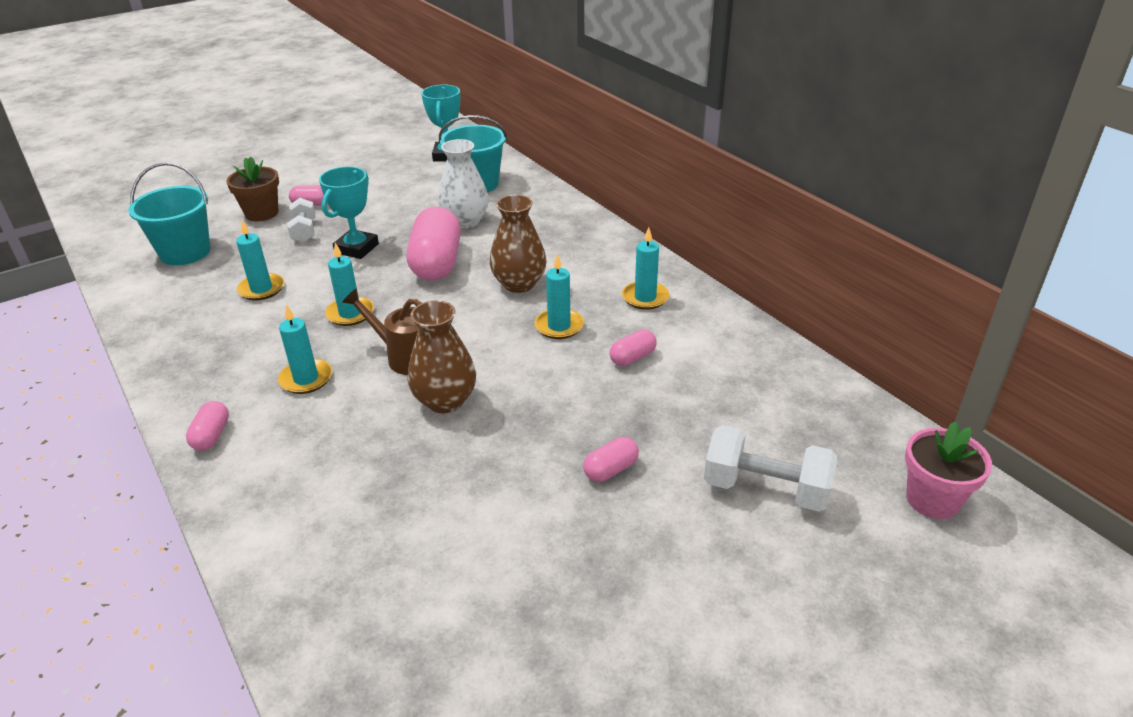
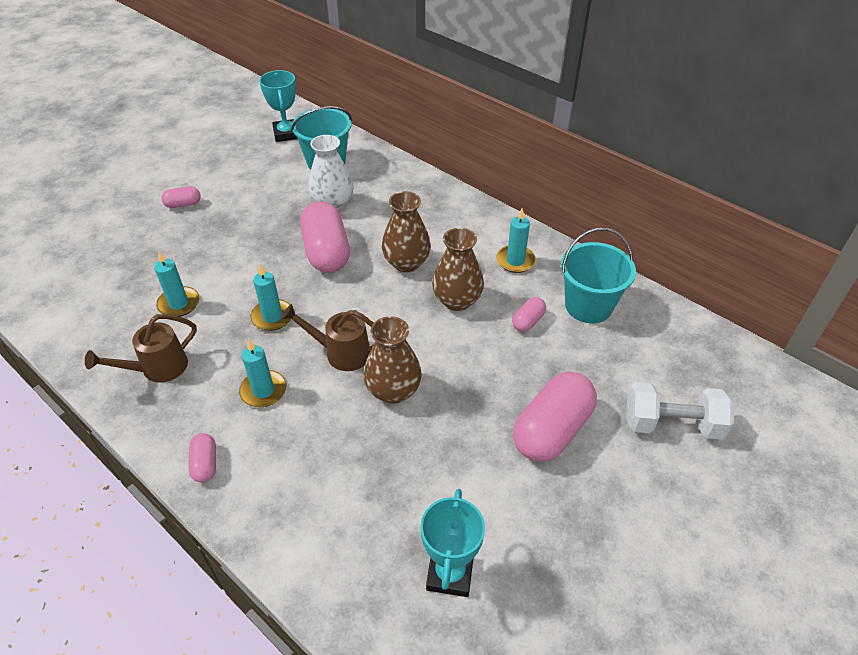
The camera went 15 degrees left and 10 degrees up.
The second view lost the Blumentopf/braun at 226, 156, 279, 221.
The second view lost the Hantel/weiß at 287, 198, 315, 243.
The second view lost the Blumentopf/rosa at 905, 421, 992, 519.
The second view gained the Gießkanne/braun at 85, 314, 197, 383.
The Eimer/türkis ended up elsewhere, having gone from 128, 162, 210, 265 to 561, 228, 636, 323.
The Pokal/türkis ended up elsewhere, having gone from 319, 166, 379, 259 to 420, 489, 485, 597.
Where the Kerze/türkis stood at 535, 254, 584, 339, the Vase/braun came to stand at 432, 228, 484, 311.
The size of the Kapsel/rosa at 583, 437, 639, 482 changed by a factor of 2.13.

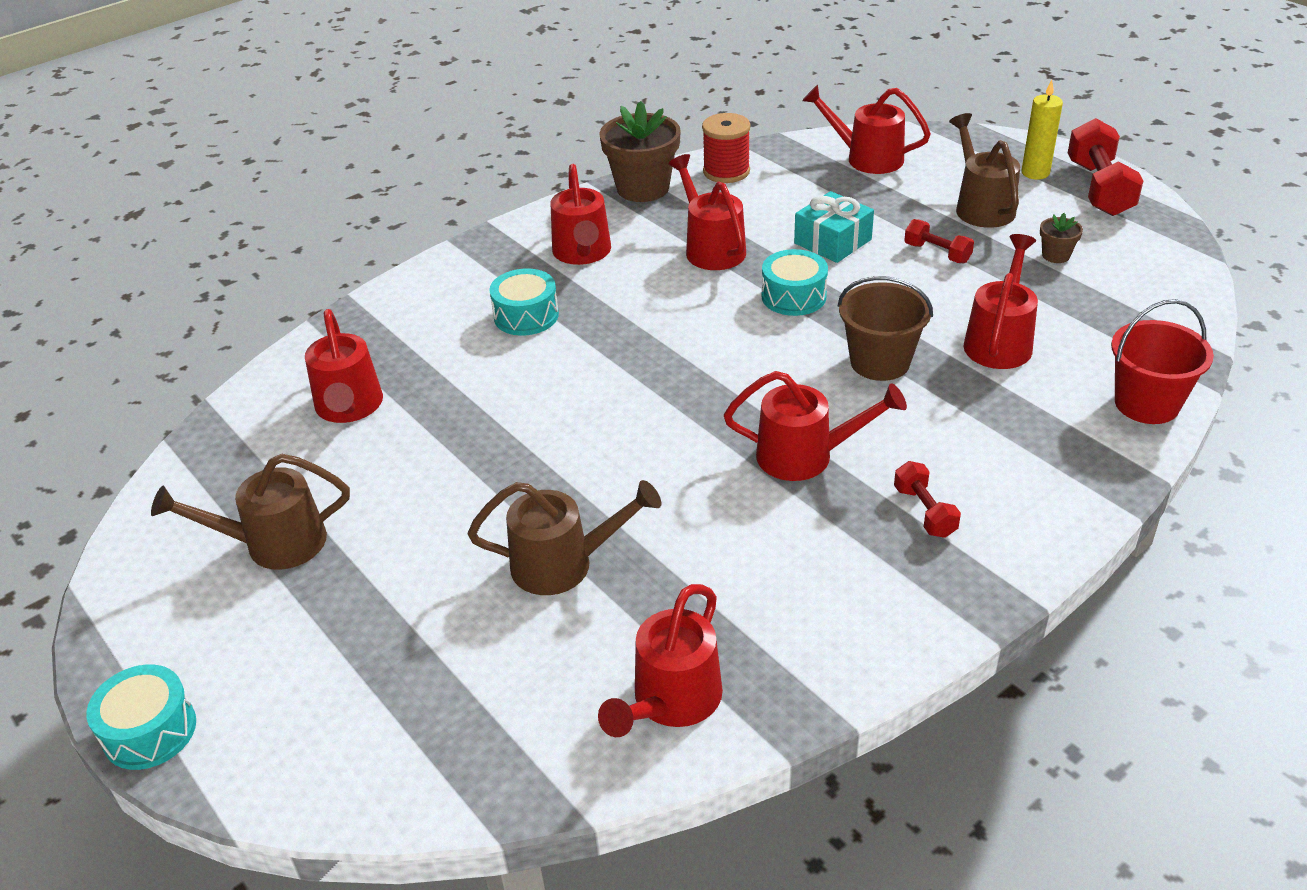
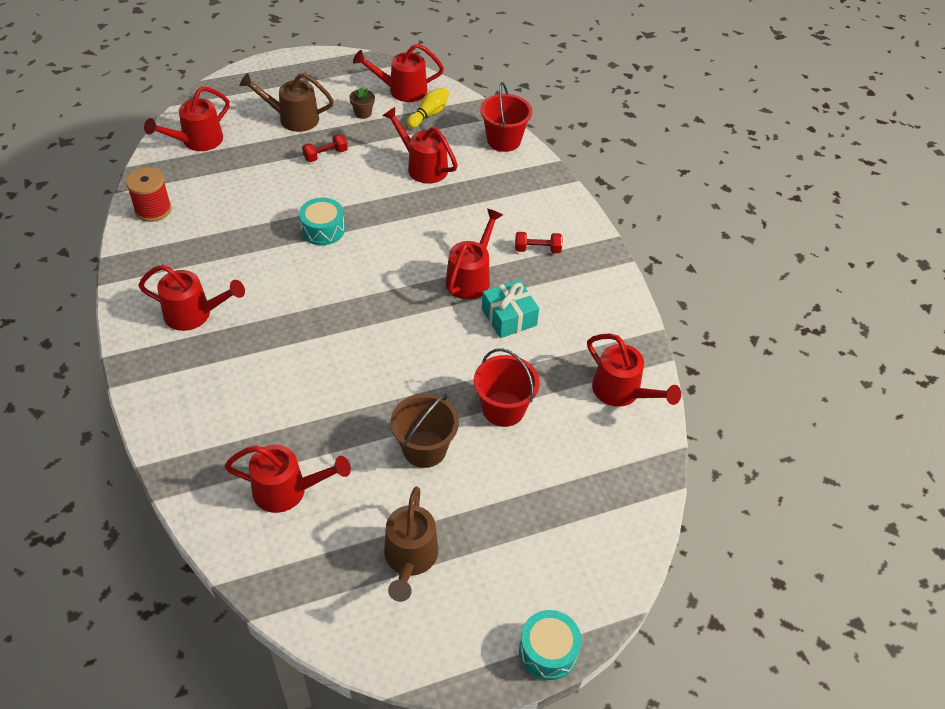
The camera went 75 degrees left and 10 degrees up.
The second view lost the Trommel/türkis at 489, 268, 559, 336.
The second view lost the Blumentopf/braun at 599, 101, 681, 202.
The second view lost the Kerze/gelb at 1022, 80, 1063, 180.
The second view lost the Hantel/rot at 1068, 118, 1143, 216.
The second view gained the Bowlingkegel/gelb at 407, 87, 449, 128.
The Gießkanne/rot ended up elsewhere, having gone from 668, 154, 746, 270 to 353, 44, 444, 102.
The Geschenk/türkis ended up elsewhere, having gone from 794, 191, 874, 263 to 482, 279, 539, 338.
The Eimer/braun ended up elsewhere, having gone from 838, 276, 933, 381 to 390, 394, 459, 468.
Where the Gießkanne/braun stood at 468, 480, 661, 595, the Eimer/rot came to stand at 474, 348, 540, 427.

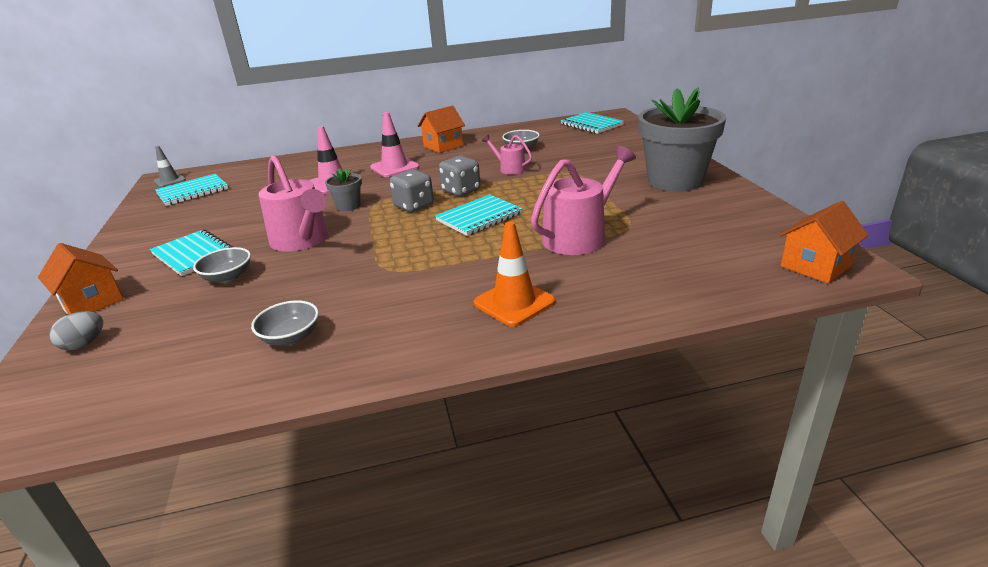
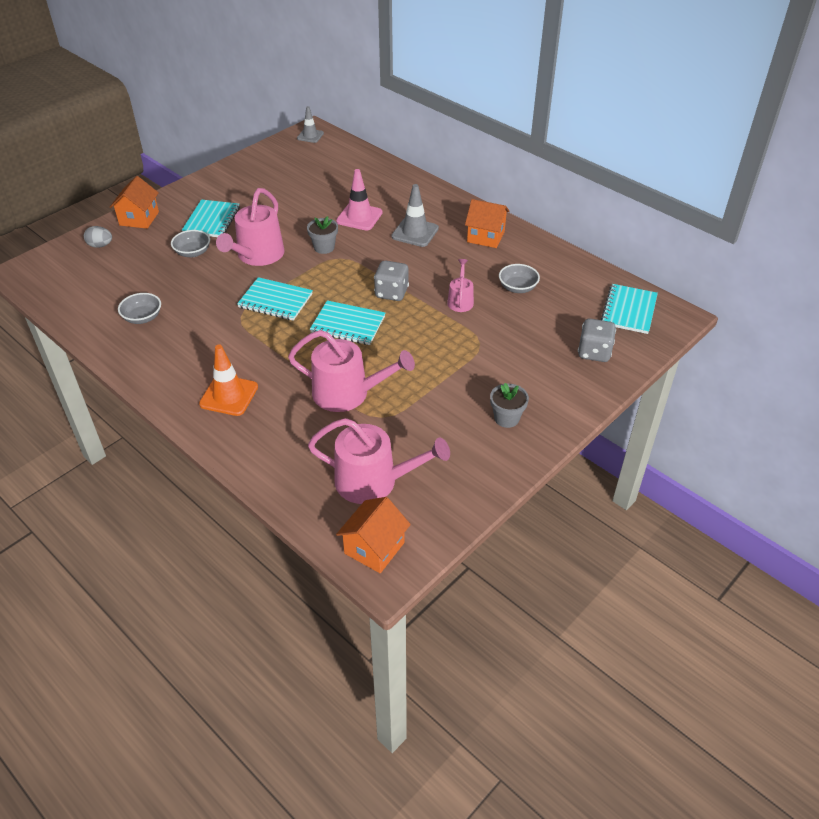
The camera went 55 degrees right and 15 degrees up.
The second view gained the Gießkanne/rosa at 308, 418, 450, 504.
The Notizbuch/türkis ended up elsewhere, having gone from 155, 174, 228, 206 to 237, 277, 313, 321.
The Spielwürfel/grau ended up elsewhere, having gone from 389, 169, 434, 212 to 578, 319, 616, 362.
What was the Leitkegel/rosa at 370, 112, 419, 177 turned into the Leitkegel/grau at 391, 184, 439, 247.
The Haus/orange at 779, 201, 869, 284 ended up facing another way, 75 degrees counterclockwise from before.
The size of the Blumentopf/grau at 638, 88, 726, 191 changed by a factor of 0.44.

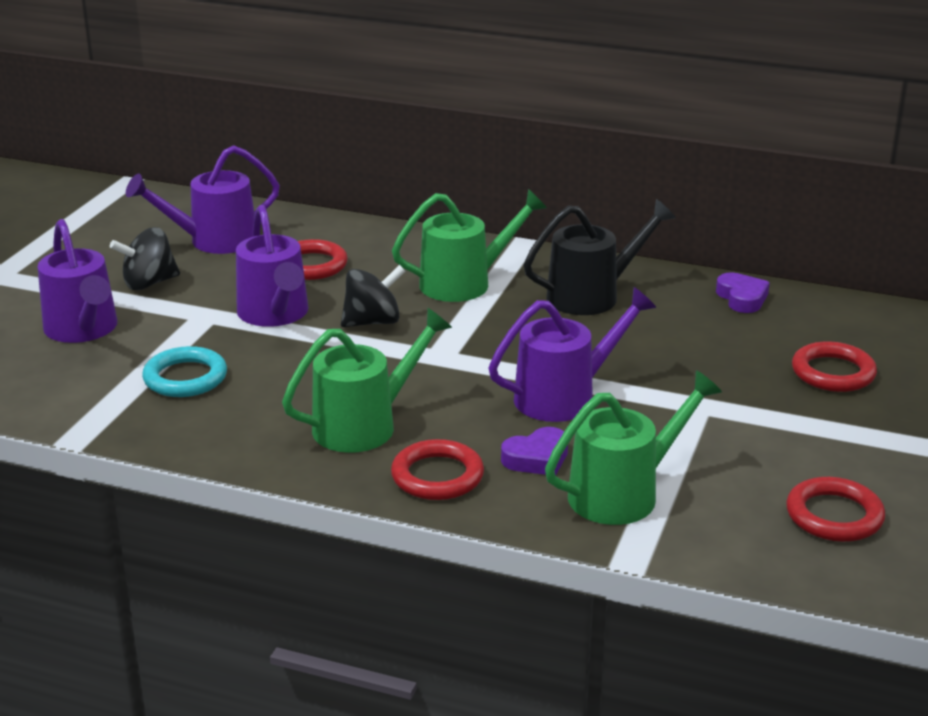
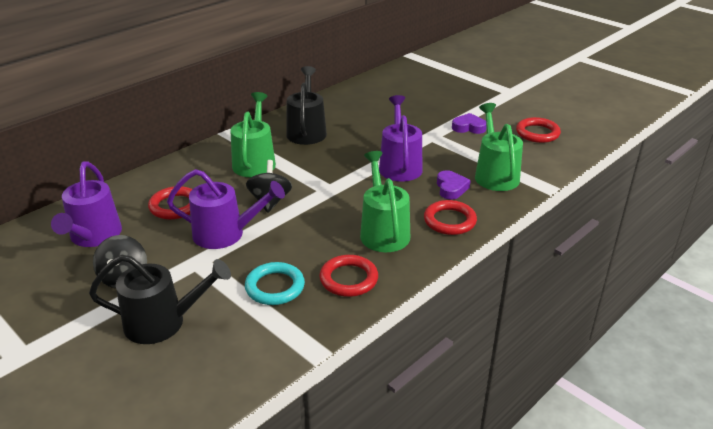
The camera went 65 degrees left and 5 degrees up.
The Herz/lila ended up elsewhere, having gone from 716, 272, 770, 313 to 452, 113, 486, 134.
The Ring/rot ended up elsewhere, having gone from 792, 341, 877, 392 to 319, 255, 378, 297.
What was the Gießkanne/lila at 37, 219, 118, 343 turned into the Gießkanne/schwarz at 89, 255, 231, 344.

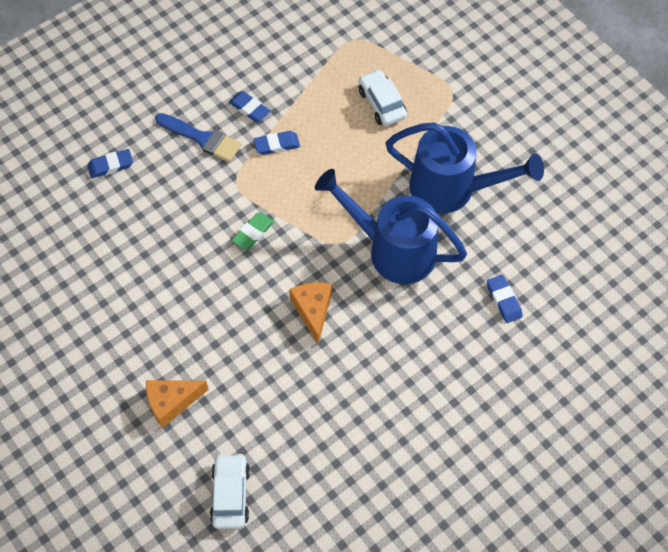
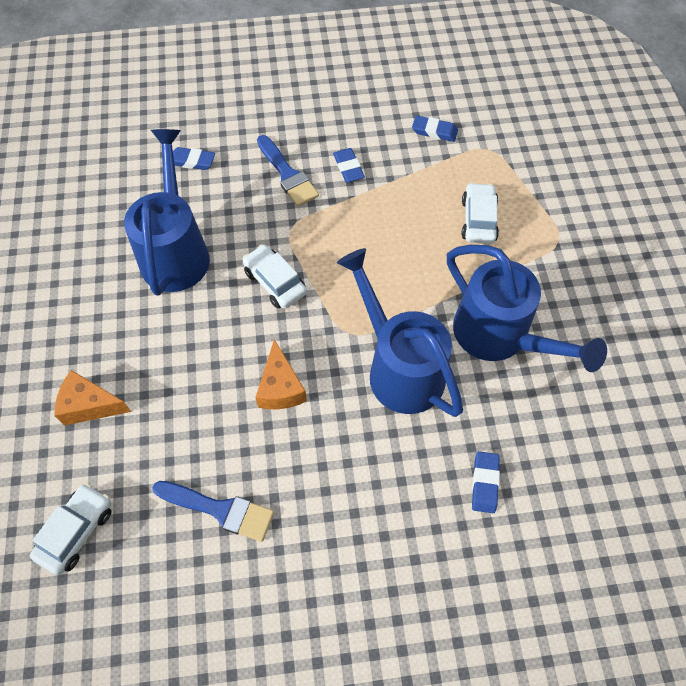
The camera went 30 degrees right and 0 degrees up.
The second view gained the Gießkanne/blau at 124, 129, 210, 296.
The second view gained the Pinsel/blau at 152, 481, 274, 542.
The Radiergummi/blau ended up elsewhere, having gone from 253, 131, 300, 155 to 412, 116, 458, 142.
Where the Radiergummi/grün stood at 232, 213, 274, 250, the Auto/weiß came to stand at 242, 244, 307, 309.
The Käse/orange at 289, 283, 332, 344 ended up facing another way, 150 degrees clockwise from before.

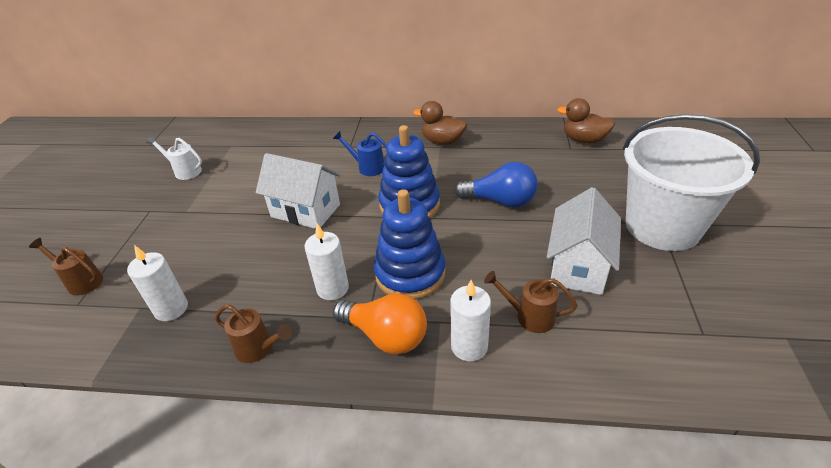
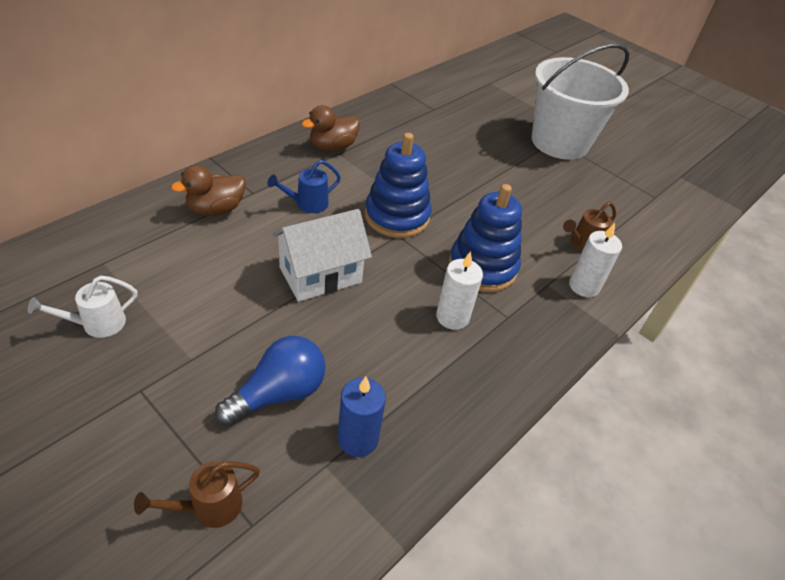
The camera went 60 degrees left and 5 degrees up.
The second view lost the Gießkanne/braun at 215, 304, 292, 363.
The second view lost the Glühbirne/orange at 333, 293, 427, 354.
The second view lost the Haus/weiß at 547, 187, 621, 295.
The Glühbirne/blau ended up elsewhere, having gone from 455, 162, 538, 208 to 215, 336, 326, 426.
The Ente/braun ended up elsewhere, having gone from 557, 98, 615, 143 to 171, 165, 246, 216.
What was the Kerze/weiß at 127, 245, 188, 321 turned into the Kerze/blau at 338, 377, 386, 457.

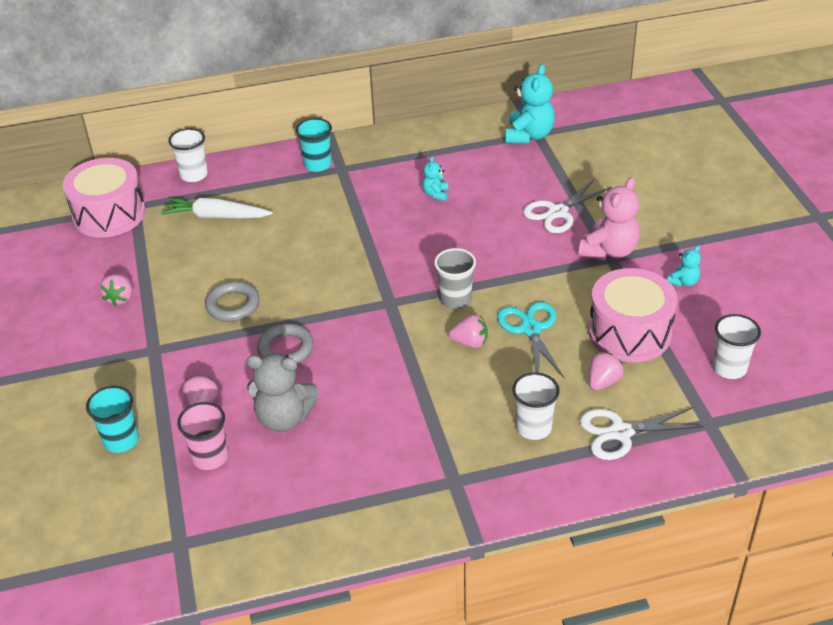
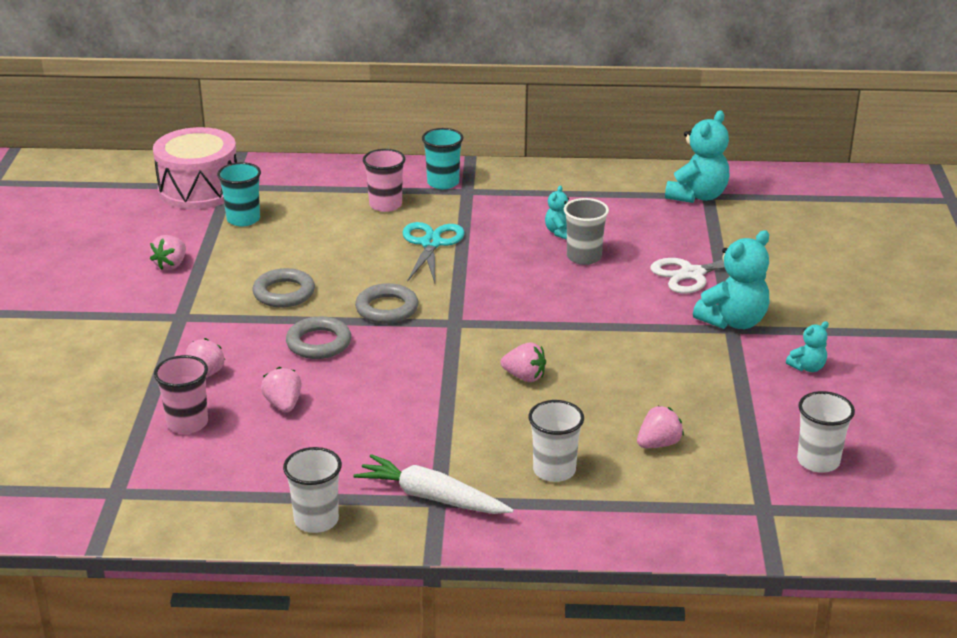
The camera went 15 degrees right and 10 degrees down.
The second view lost the Schere/weiß at 580, 407, 704, 460.
The second view lost the Trommel/rosa at 588, 268, 677, 362.
The second view gained the Ring/grau at 355, 283, 418, 324.
The second view gained the Becher/rosa at 363, 149, 406, 212.
The Becher/türkis ended up elsewhere, having gone from 86, 386, 139, 453 to 217, 162, 261, 227.
The Karotte/weiß ended up elsewhere, having gone from 161, 198, 273, 219 to 353, 454, 514, 514.
The Becher/weiß ended up elsewhere, having gone from 169, 128, 208, 182 to 283, 447, 342, 533.
The Becher/grau ended up elsewhere, having gone from 434, 248, 476, 309 to 564, 198, 609, 265.
The Schere/türkis ended up elsewhere, having gone from 497, 302, 565, 379 to 402, 222, 465, 283.
Where the Teddybär/grau stood at 246, 354, 318, 432, the Erdbeere/rosa came to stand at 261, 367, 302, 412.
What was the Teddybär/rosa at 578, 177, 640, 260 turned into the Teddybär/türkis at 693, 230, 770, 329.

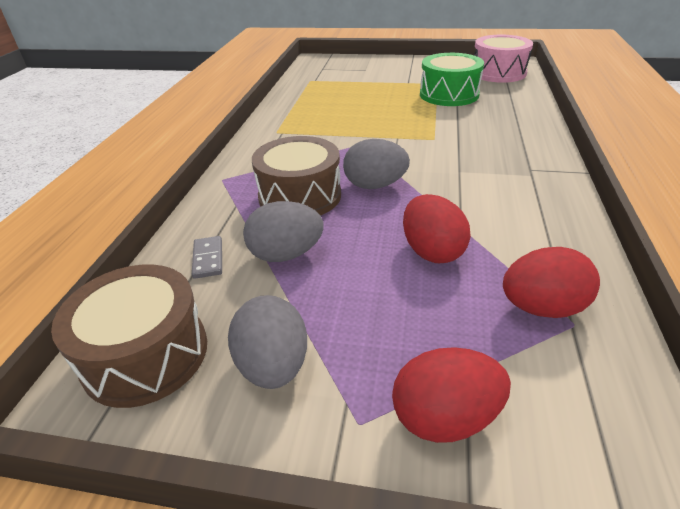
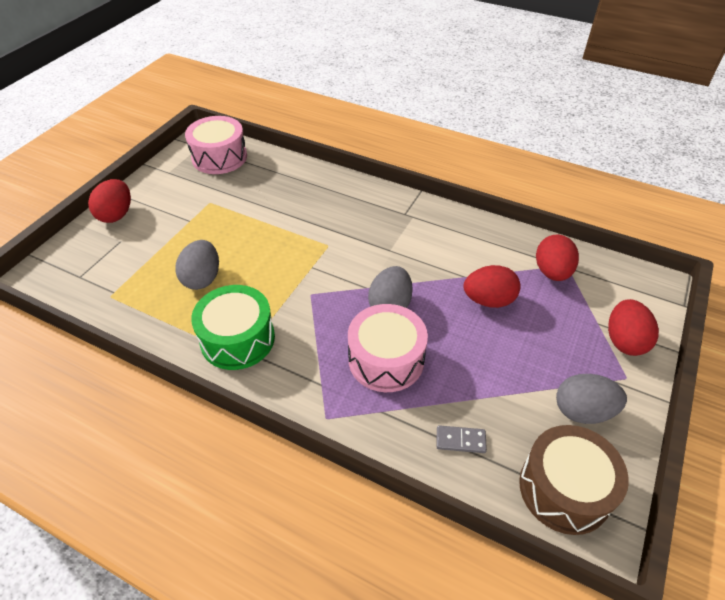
The camera went 75 degrees left and 10 degrees up.
The second view gained the Ei/rot at 88, 179, 131, 223.
The Ei/grau ended up elsewhere, having gone from 243, 201, 324, 262 to 175, 240, 219, 290.
The Trommel/grün ended up elsewhere, having gone from 420, 53, 484, 106 to 191, 285, 275, 370.
What was the Trommel/braun at 252, 136, 341, 215 turned into the Trommel/rosa at 348, 304, 428, 392.

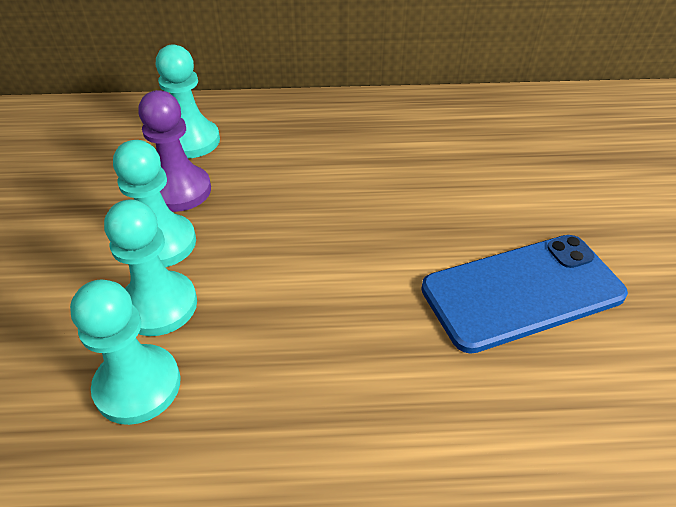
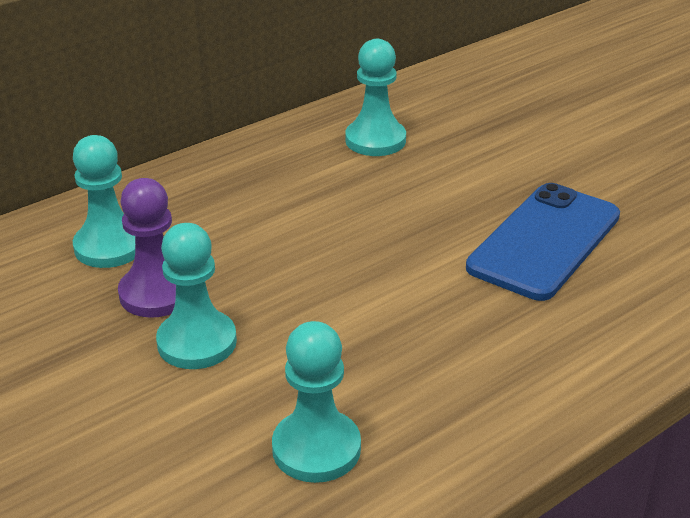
The camera went 35 degrees left and 10 degrees down.
The Bauer/türkis ended up elsewhere, having gone from 104, 199, 197, 336 to 345, 39, 406, 156.

